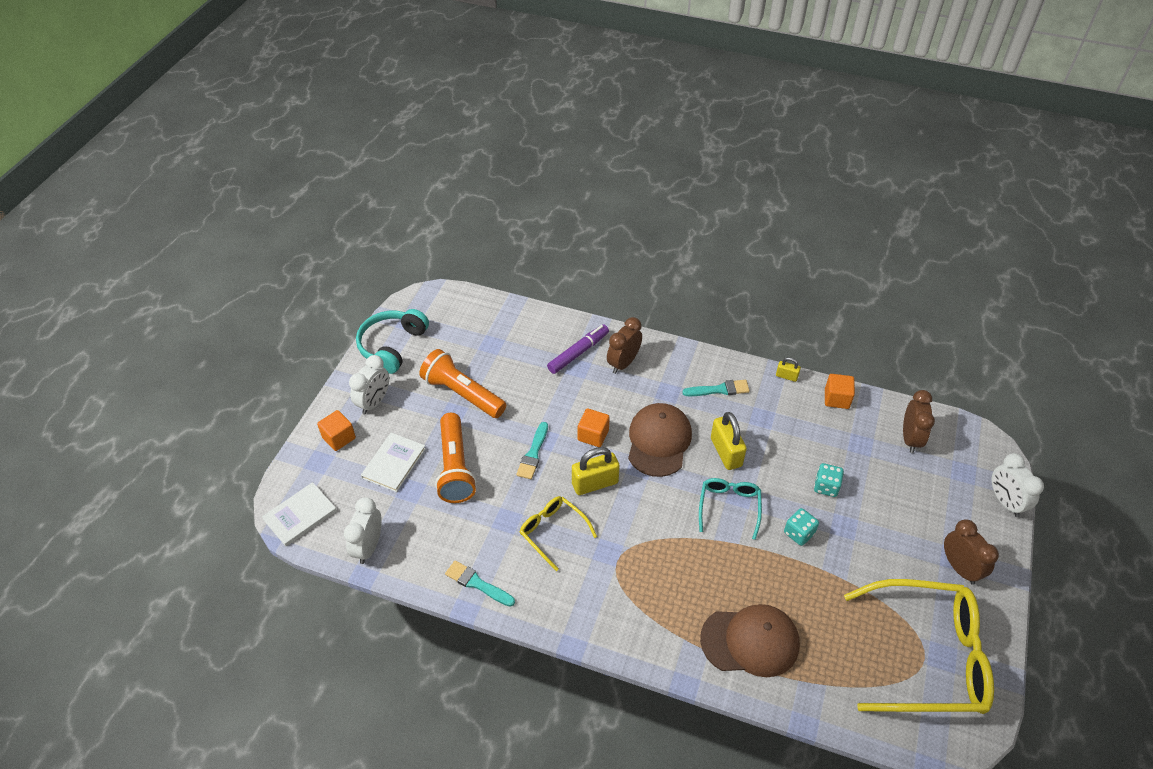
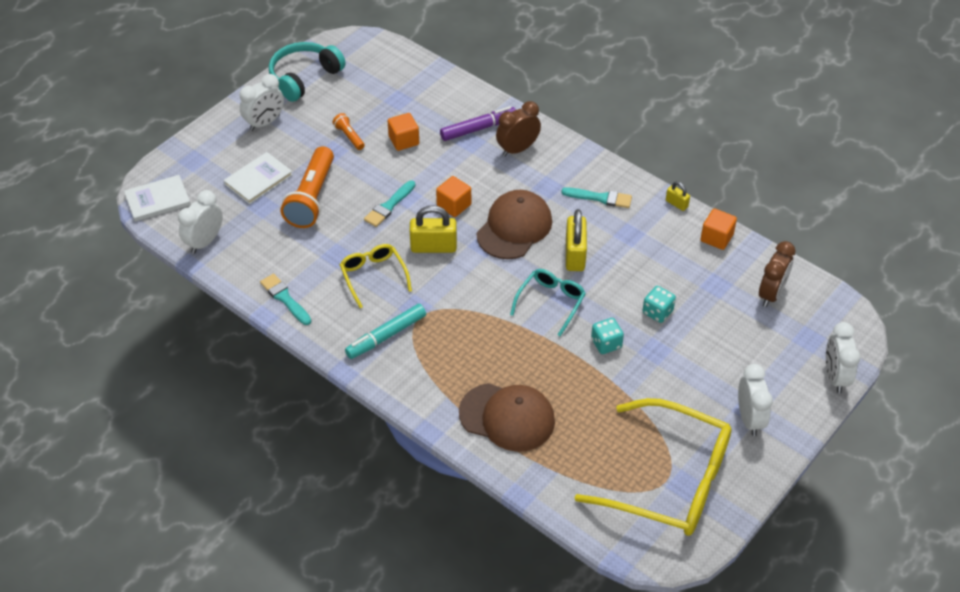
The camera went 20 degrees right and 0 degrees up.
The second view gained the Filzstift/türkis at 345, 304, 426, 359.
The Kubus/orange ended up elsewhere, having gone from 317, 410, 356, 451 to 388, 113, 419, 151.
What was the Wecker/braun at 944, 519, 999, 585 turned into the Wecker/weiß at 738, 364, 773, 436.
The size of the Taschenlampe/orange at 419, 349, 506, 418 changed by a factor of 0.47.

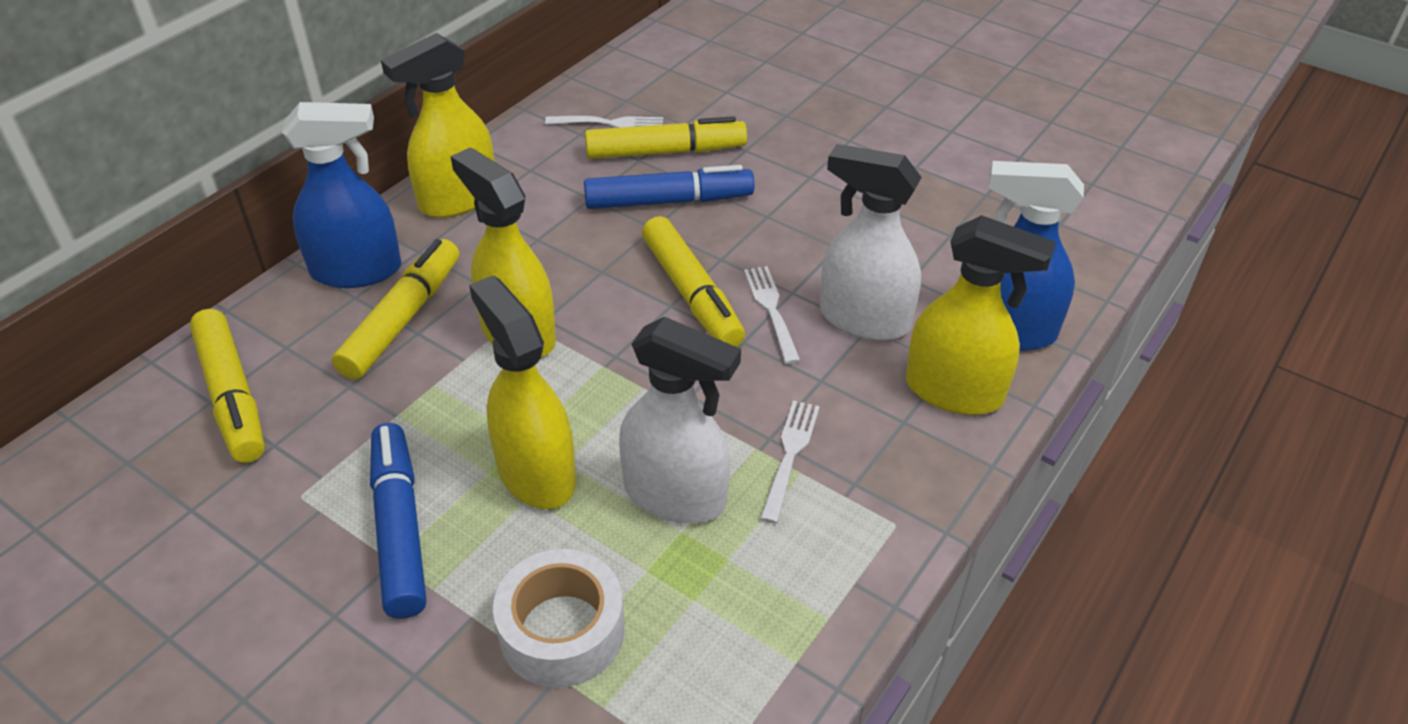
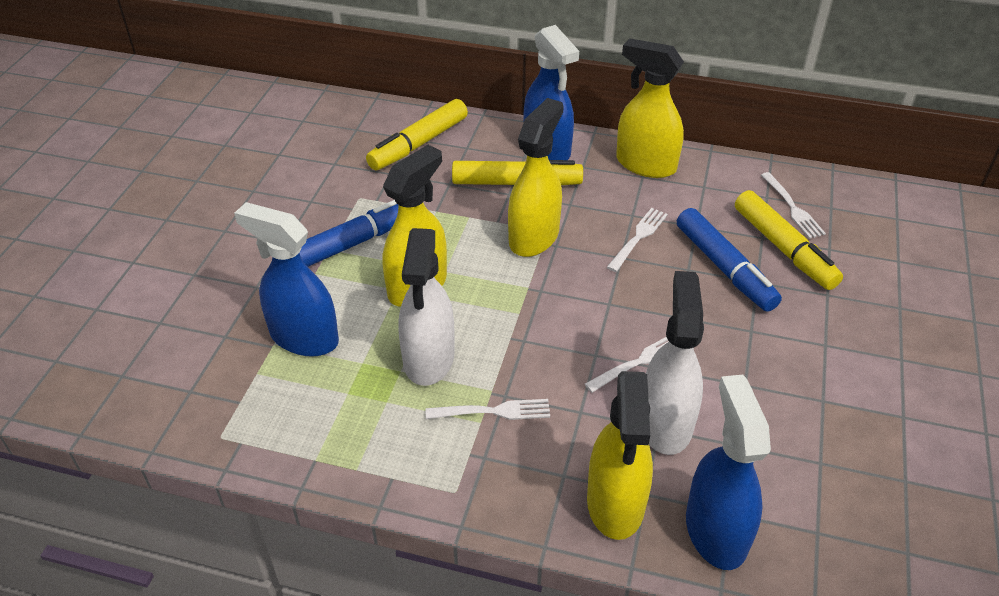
The camera went 70 degrees right and 0 degrees up.
The second view lost the Filzstift/gelb at 642, 216, 745, 347.
The second view gained the Gabel/weiß at 607, 208, 668, 272.
Where the Klebeband/weiß stood at 493, 549, 625, 688, the Sprühflasche/blau came to stand at 234, 202, 339, 357.

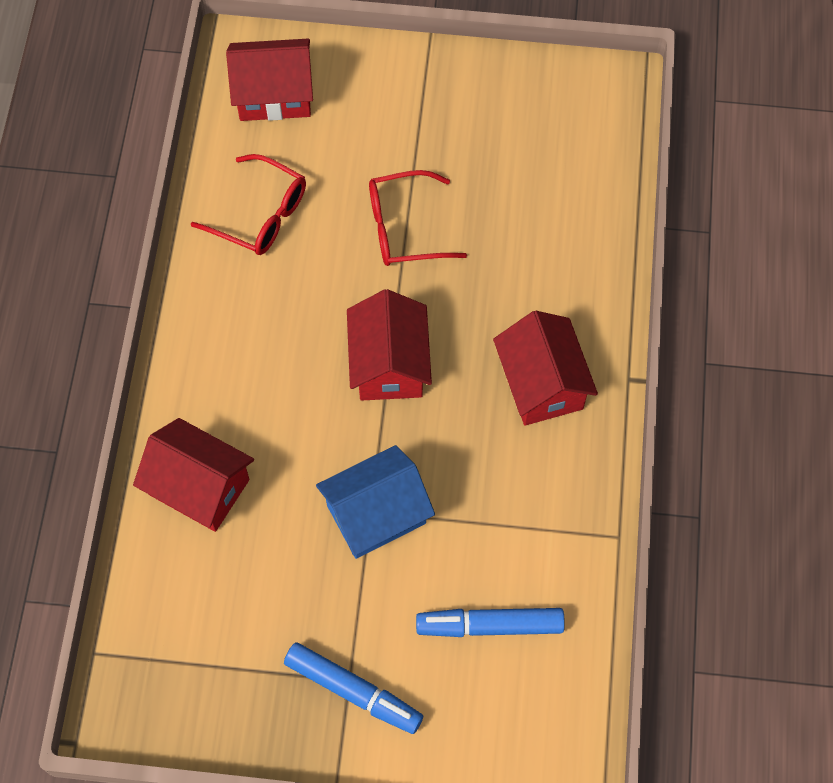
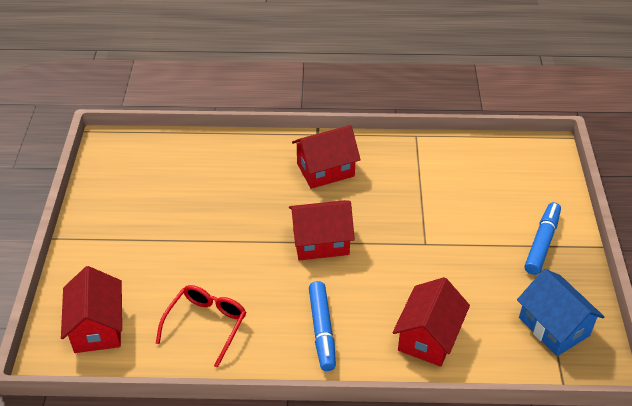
The camera went 95 degrees left and 20 degrees down.
The second view lost the Brille/rot at 369, 170, 467, 266.
The Haus/blau ended up elsewhere, having gone from 316, 445, 435, 559 to 517, 269, 604, 356.
The Filzstift/blau ended up elsewhere, having gone from 416, 608, 565, 637 to 309, 281, 336, 371.

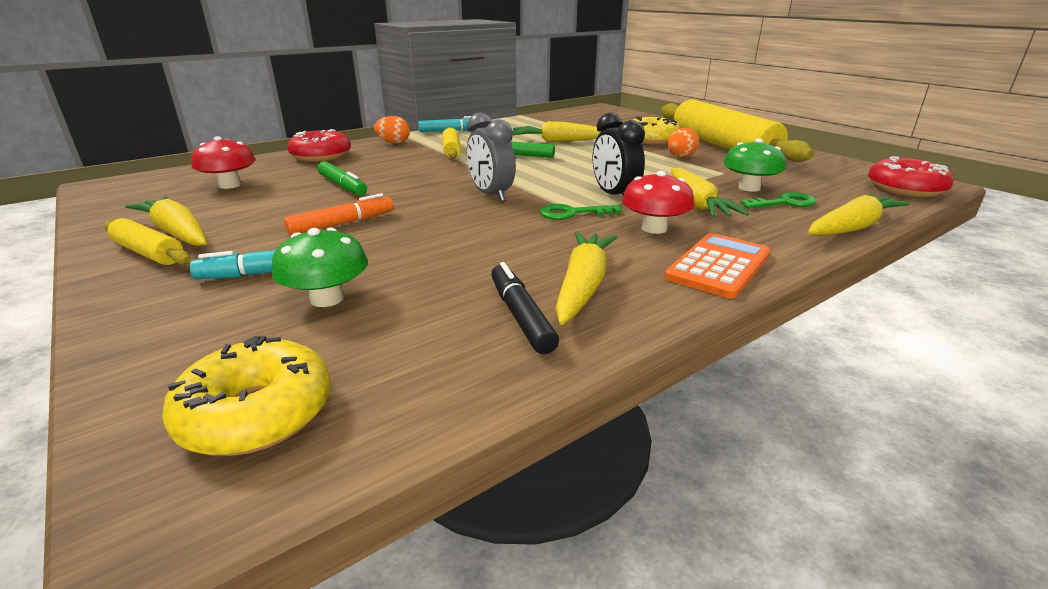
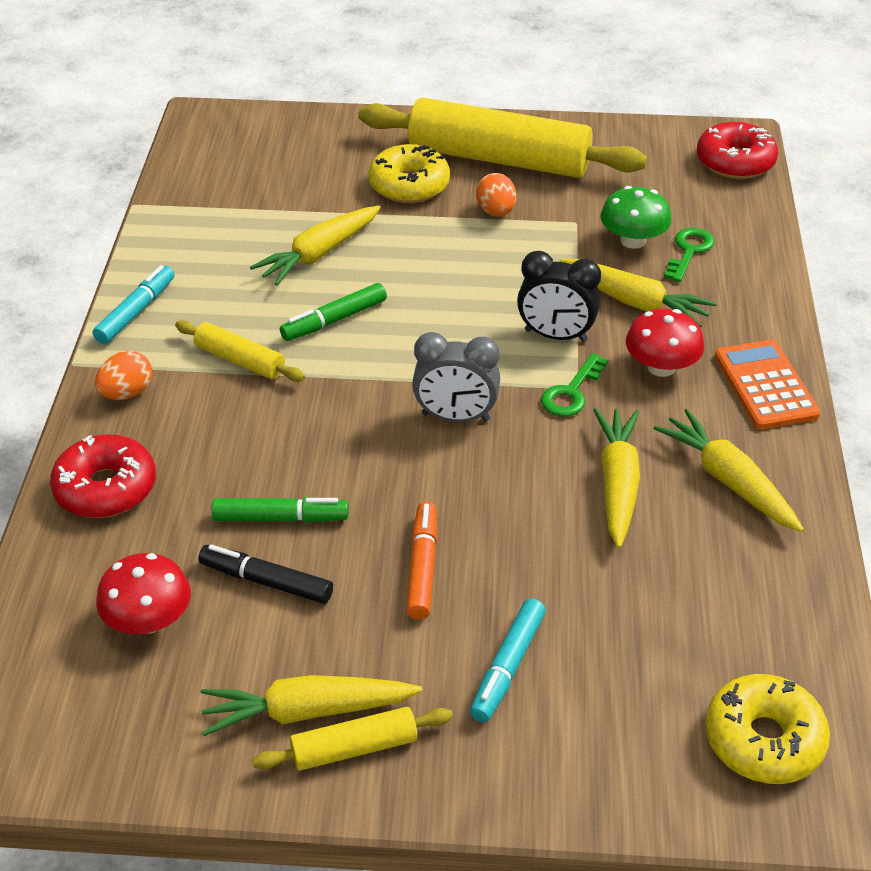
The camera went 50 degrees left and 15 degrees up.
The second view lost the Pilz/grün at 272, 228, 368, 307.
The Filzstift/schwarz ended up elsewhere, having gone from 491, 262, 559, 354 to 198, 545, 333, 604.
The Karotte/gelb ended up elsewhere, having gone from 808, 193, 909, 236 to 593, 408, 640, 548.

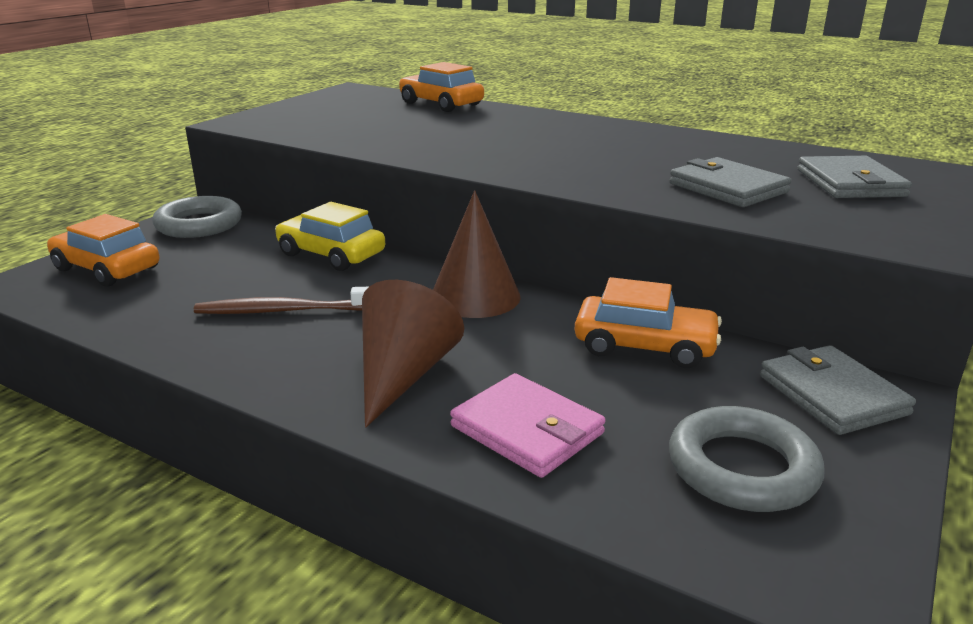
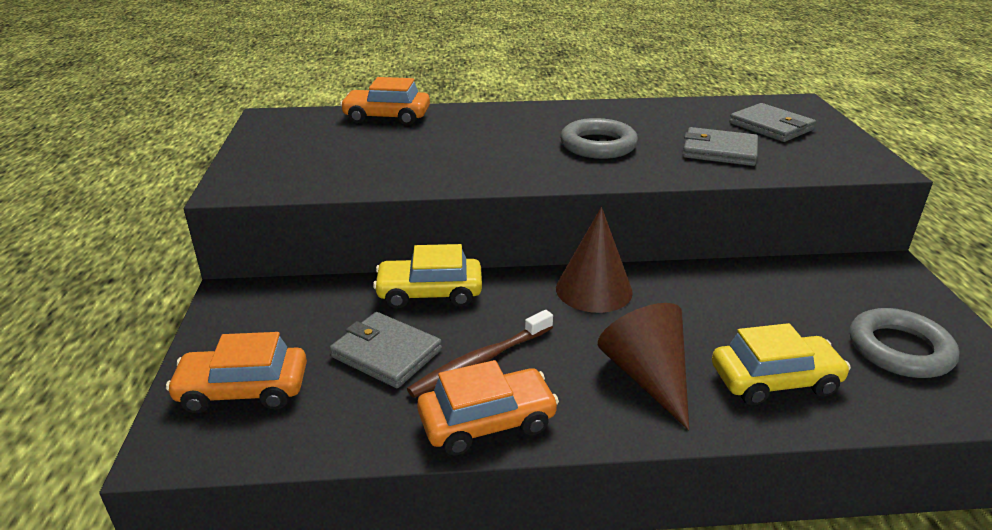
The camera went 35 degrees left and 5 degrees up.
The Ring/grau ended up elsewhere, having gone from 152, 196, 242, 238 to 560, 118, 638, 159.
The Auto/orange ended up elsewhere, having gone from 575, 277, 722, 368 to 417, 360, 559, 455.
The Geldbörse/grau ended up elsewhere, having gone from 760, 345, 916, 435 to 330, 312, 442, 388.
Where the Geldbörse/rosa stood at 450, 373, 606, 478, the Auto/gelb came to stand at 712, 323, 851, 405.

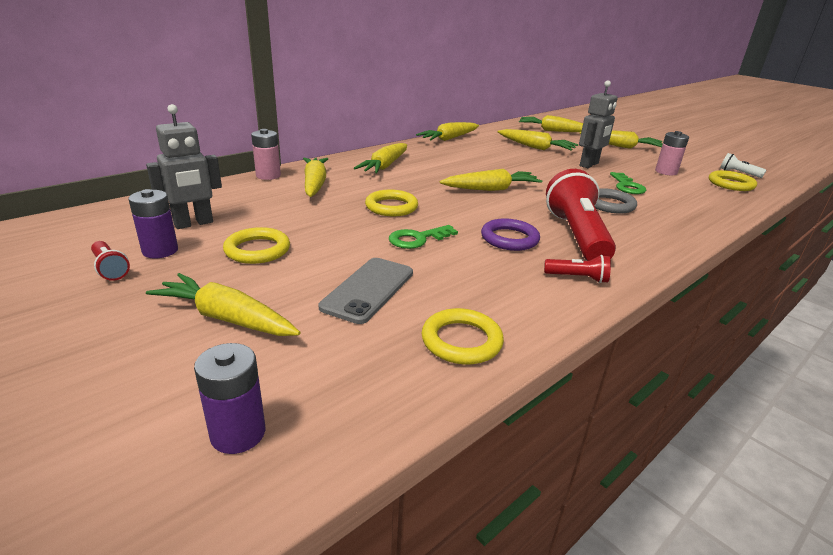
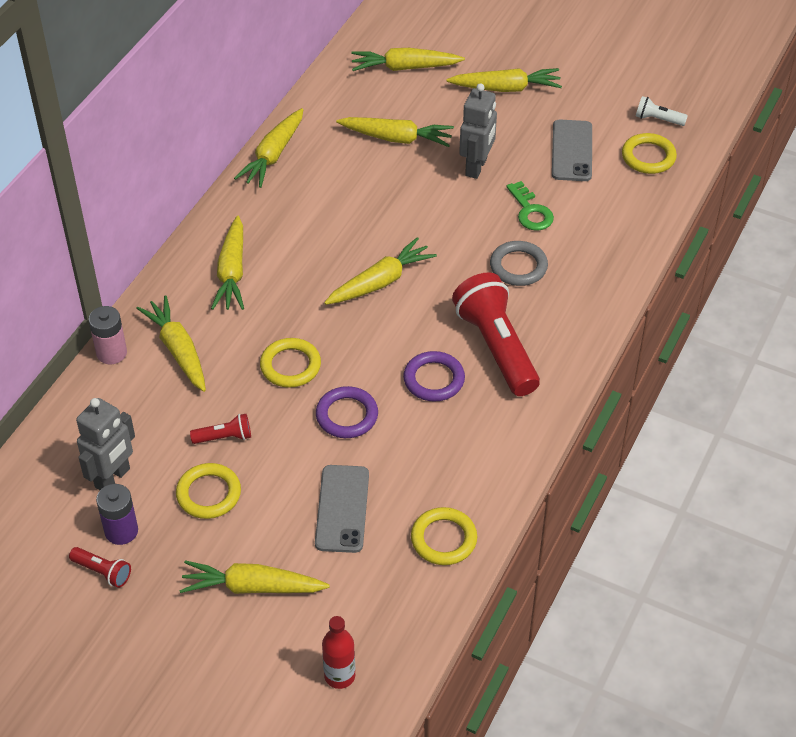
The camera went 20 degrees left and 20 degrees up.
The Taschenlampe/rot ended up elsewhere, having gone from 544, 255, 611, 283 to 190, 414, 251, 444.
Where the Batterie/lila stood at 194, 343, 265, 454, the Flasche/rot came to stand at 322, 616, 355, 689.
Where the Schlüssel/grün stood at 389, 225, 458, 249, the Ring/lila came to stand at 316, 386, 378, 438.
Where the Batterie/rosa stood at 655, 131, 689, 175, the Handy/grau came to stand at 552, 120, 592, 181.

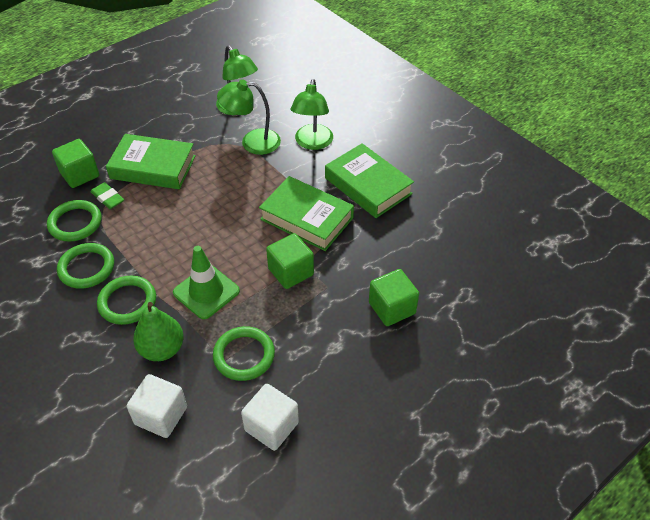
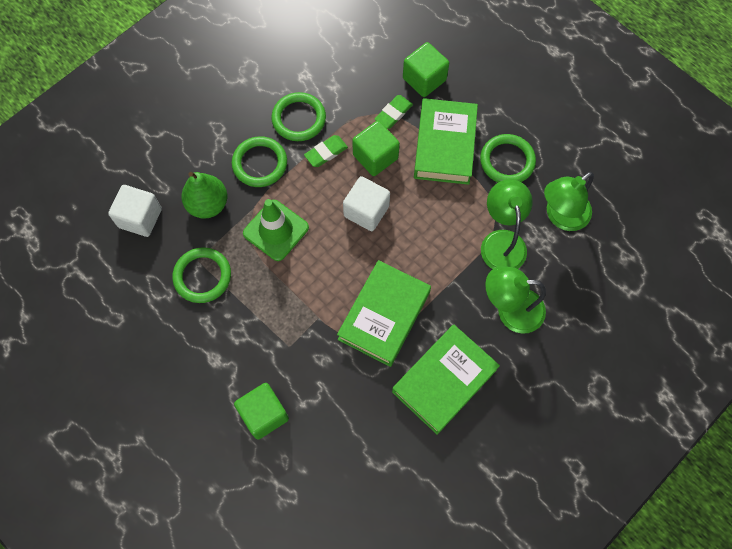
The camera went 85 degrees right and 20 degrees up.
The second view gained the Radiergummi/grün at 304, 135, 348, 167.
The Ring/grün ended up elsewhere, having gone from 47, 200, 102, 242 to 480, 134, 536, 182.
The Kubus/weiß ended up elsewhere, having gone from 241, 384, 299, 451 to 343, 176, 390, 231.
The Kubus/grün ended up elsewhere, having gone from 266, 233, 314, 289 to 352, 121, 400, 176.

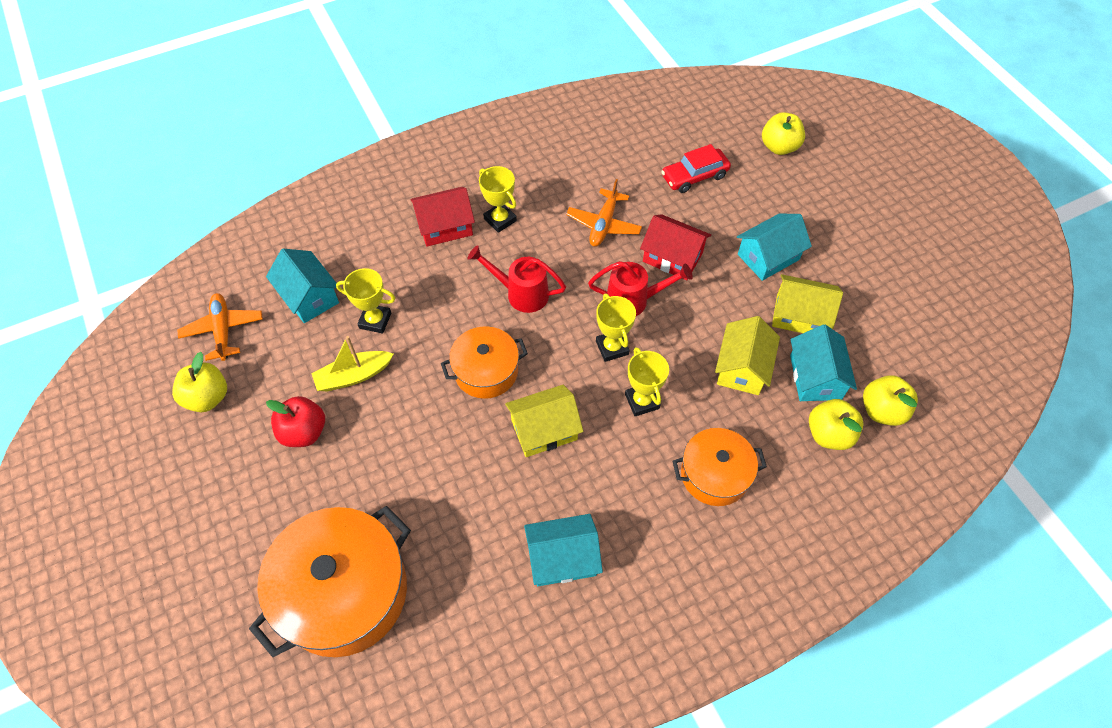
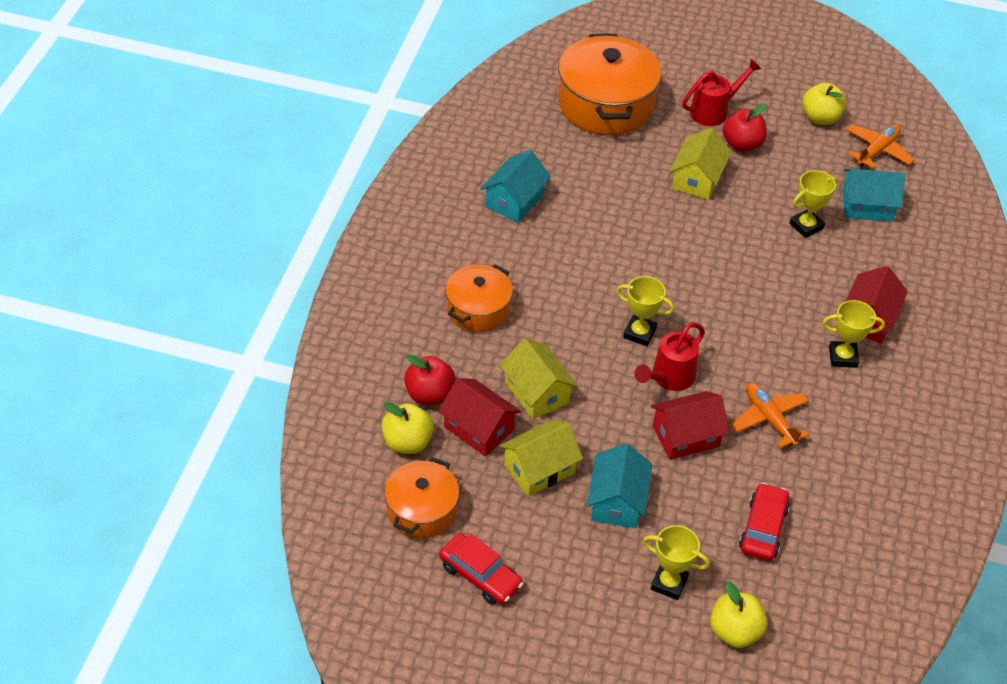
The camera went 130 degrees right and 10 degrees down.
The second view lost the Boot/gelb at 311, 336, 394, 392.
The second view gained the Auto/rot at 439, 533, 524, 605.
The Kochtopf/orange ended up elsewhere, having gone from 441, 326, 528, 399 to 384, 457, 460, 538.
The Gießkanne/rot ended up elsewhere, having gone from 468, 245, 566, 313 to 682, 59, 761, 126.
The Haus/gelb ended up elsewhere, having gone from 505, 385, 583, 457 to 670, 128, 732, 200.
The Pokal/gelb ended up elsewhere, having gone from 625, 347, 669, 416 to 643, 525, 710, 600.
What was the Haus/türkis at 790, 324, 857, 401 turned into the Haus/rot at 438, 378, 521, 456.
What was the Apfel/gelb at 809, 399, 864, 450 turned into the Apfel/rot at 404, 354, 455, 405.
The Flugzeug/orange at 177, 293, 263, 361 ended up facing another way, 75 degrees counterclockwise from before.

